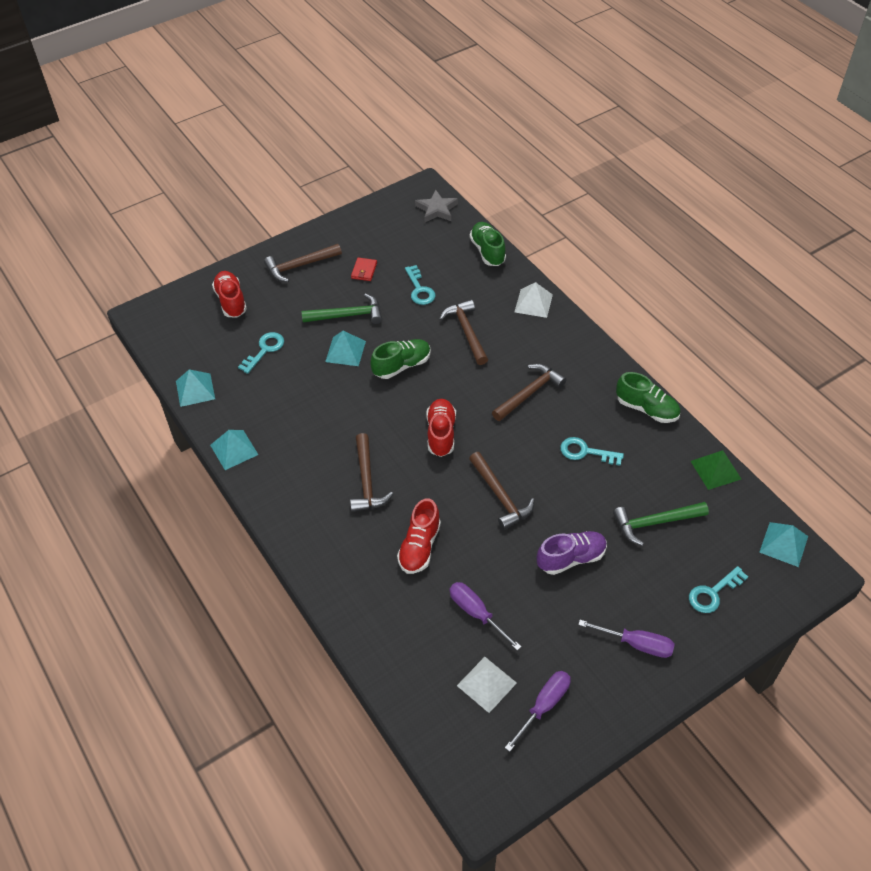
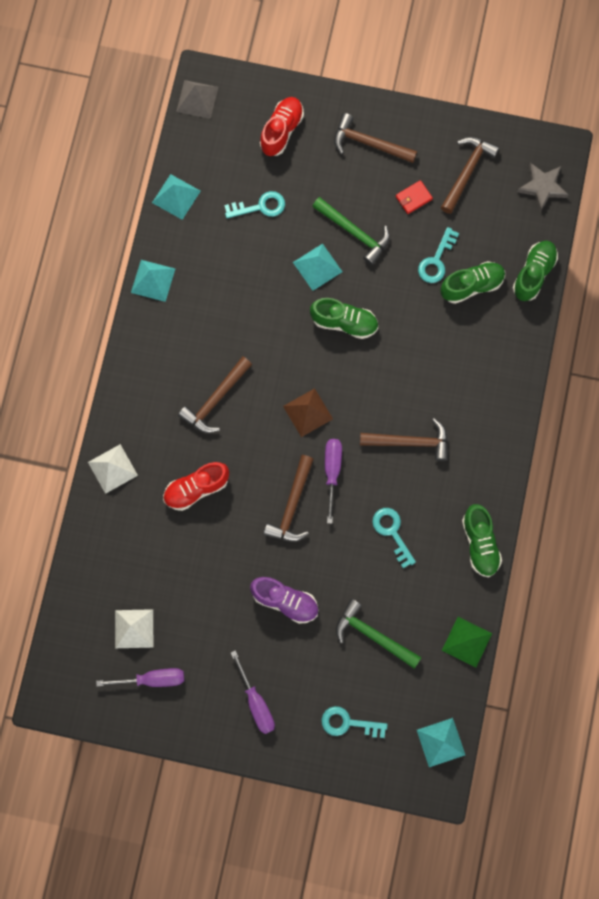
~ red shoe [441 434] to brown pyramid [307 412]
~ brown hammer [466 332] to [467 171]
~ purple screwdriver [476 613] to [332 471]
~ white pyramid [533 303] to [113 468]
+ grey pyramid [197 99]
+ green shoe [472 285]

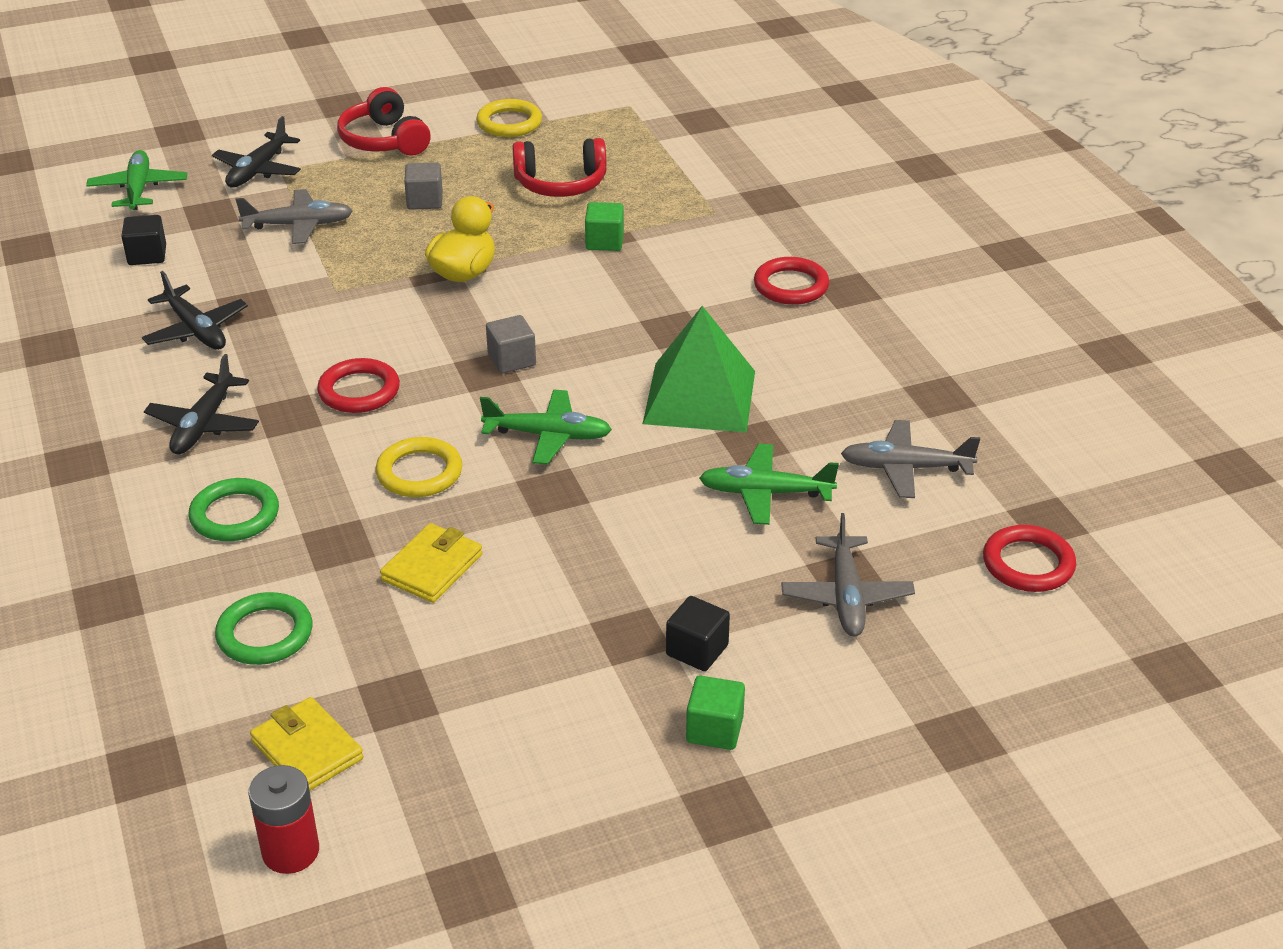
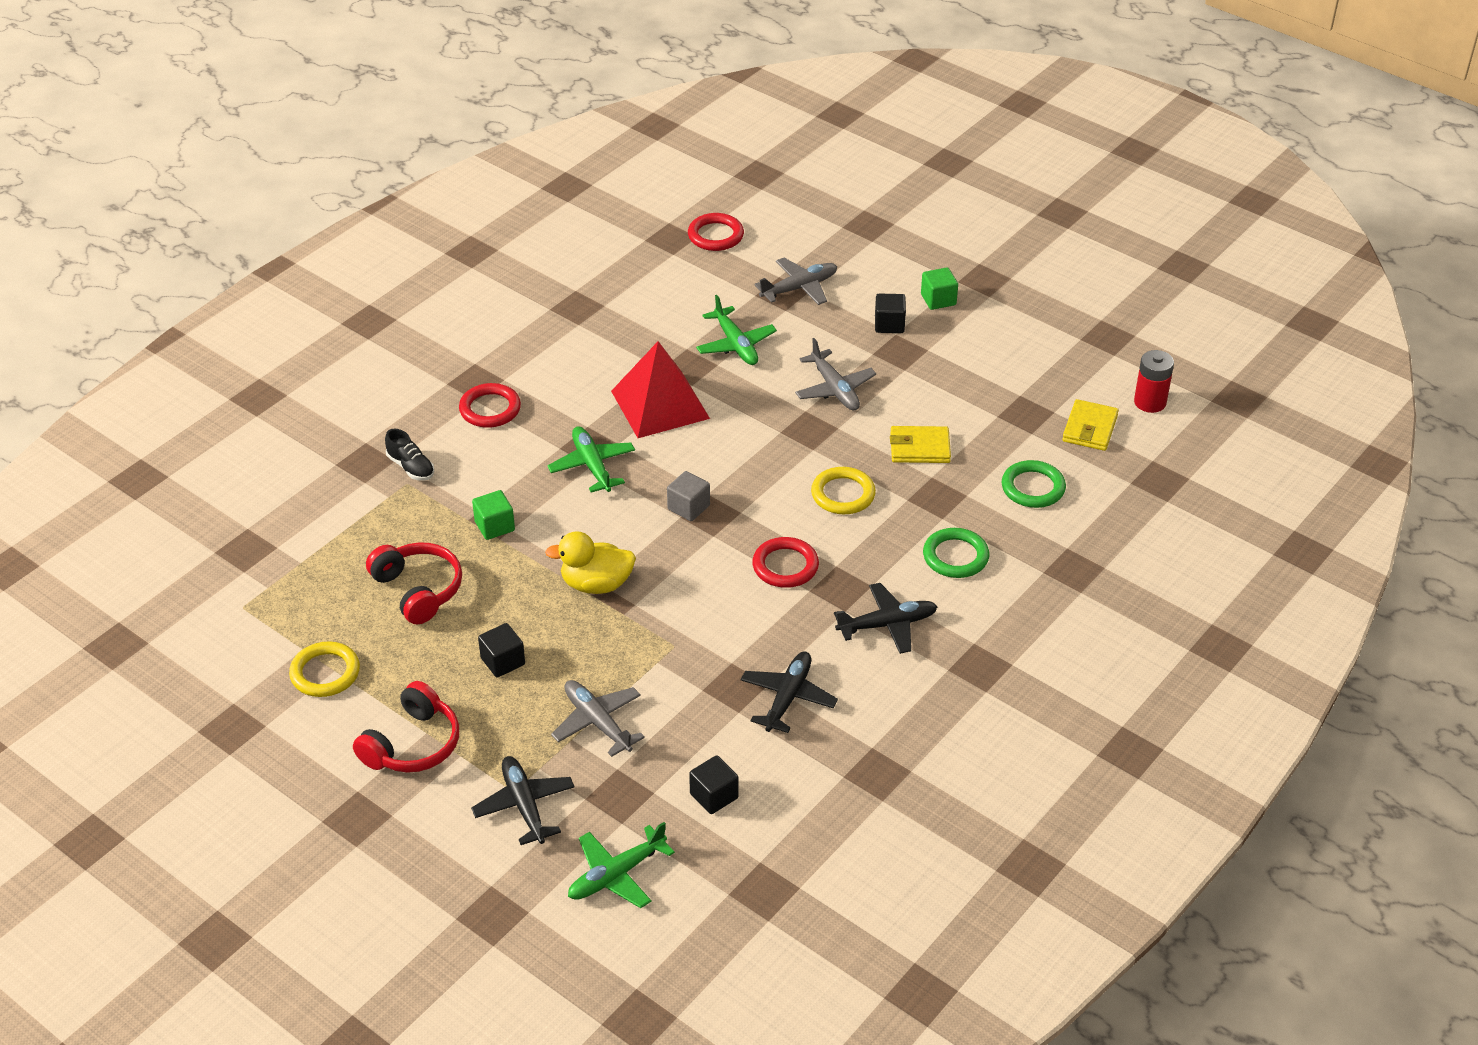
~ black plane [258 170] = [524 806] 105 degrees counterclockwise
~ grey cube [425 201] to black cube [503 661]
~ green plane [547 435] to [592 466]
~ green pyramid [699 397] to red pyramid [660 404]
~ grey plane [906 468] to [834 388]
+ black shoe [411 467]

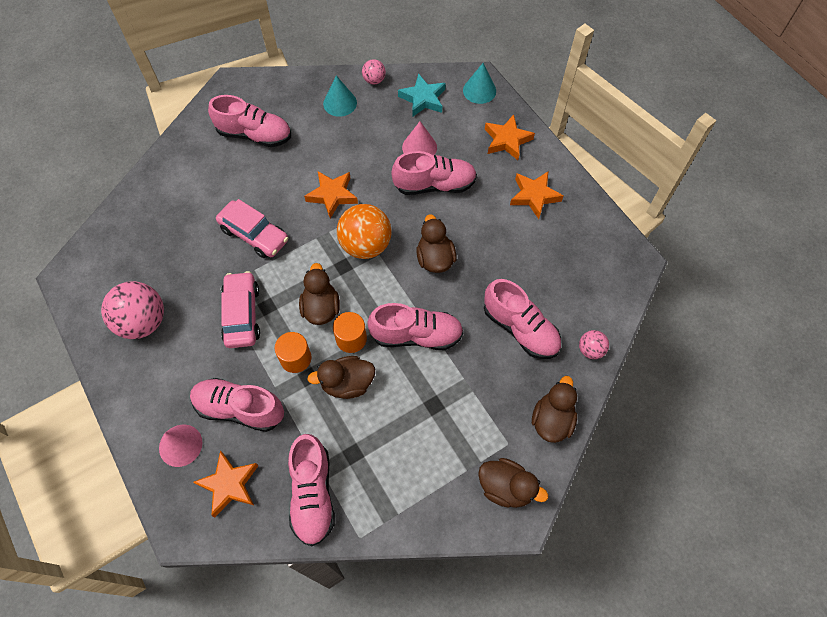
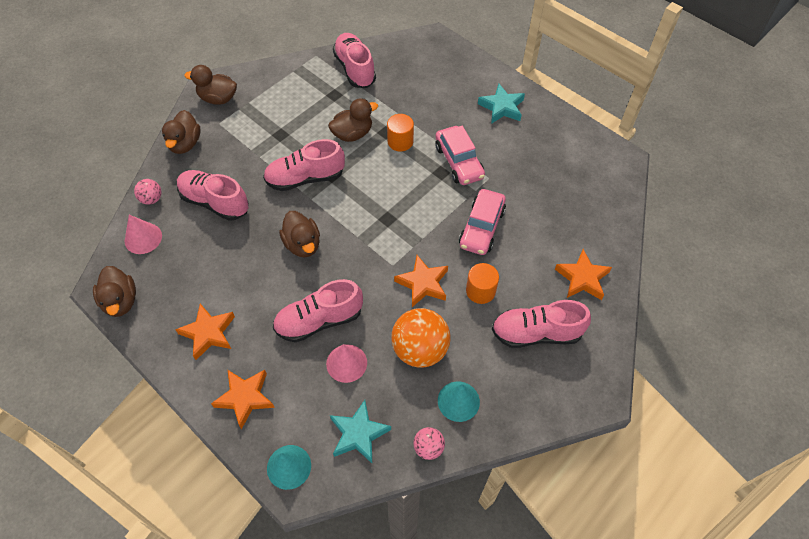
- pink ball [143 322]
~ pink cone [180 445] to [143 238]
- pink shoe [240 409]
~ orange star [229 484] to [582 278]
~ pink car [254 235] = [481 228] 90 degrees counterclockwise
~ brown duck [321 308] to [121 301]
~ orange cylinder [351 339] to [480 291]
~ orange ball [365 245] to [420 349]
+ turquoise star [502 107]

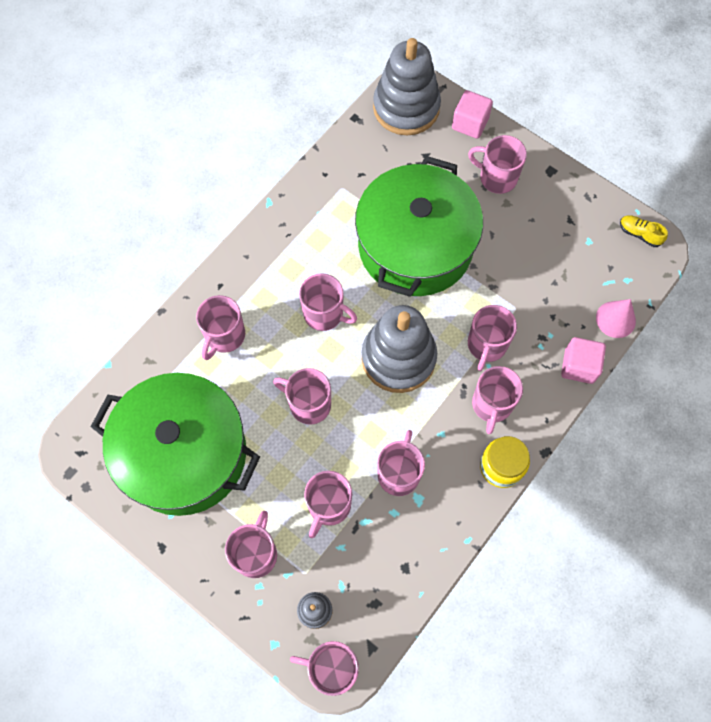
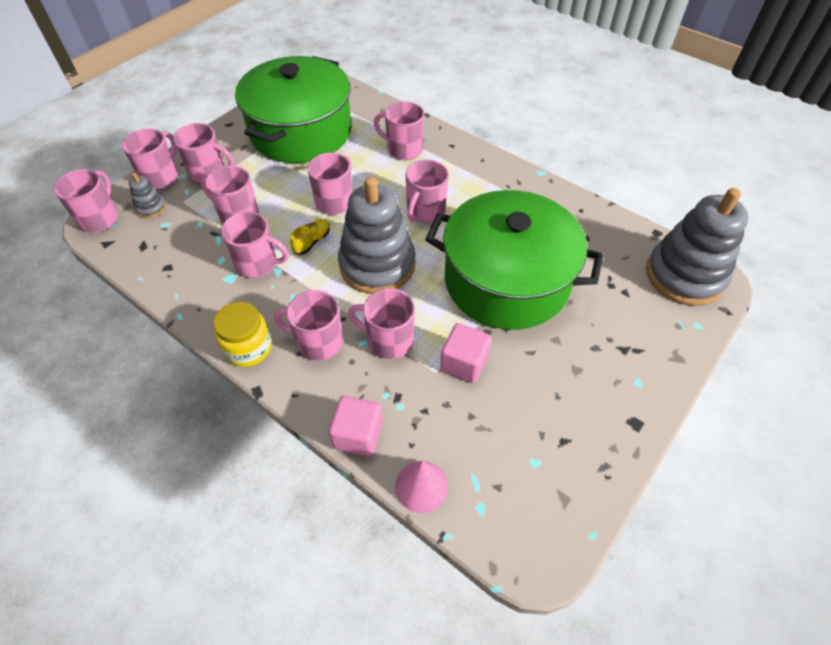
~ pink cube [470 123] to [464 363]
~ pink mug [497 178] to [161 177]
~ yellow shoe [639 234] to [312 242]

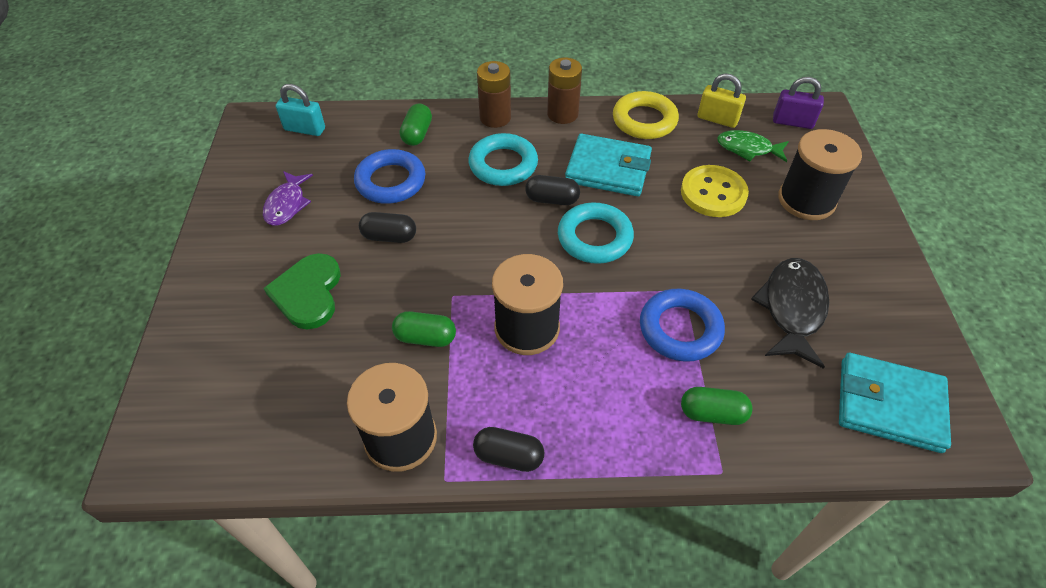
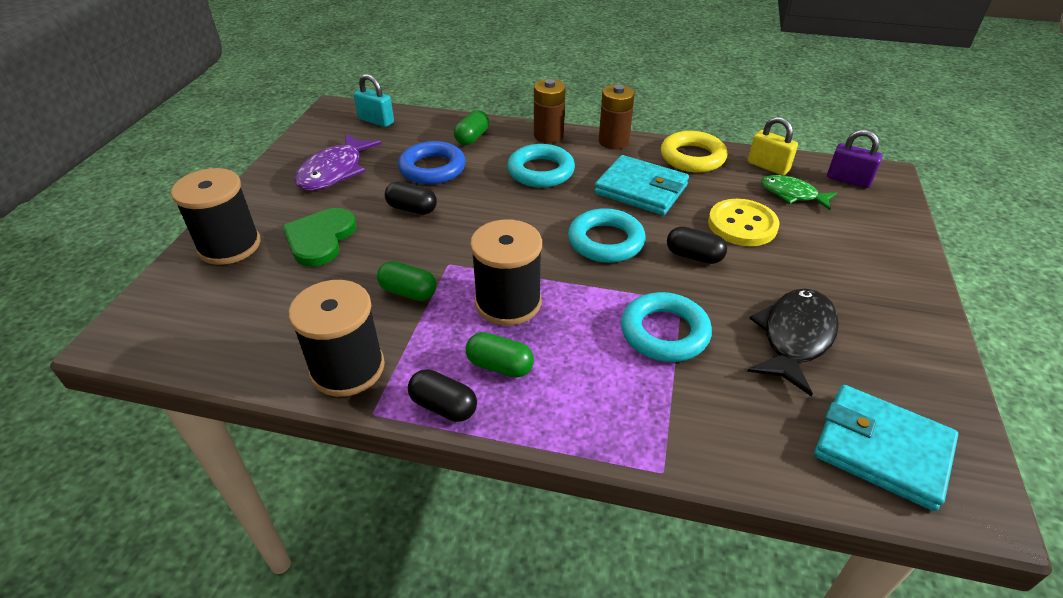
~ purple fish [287 204] = [334 171] x1.51
~ black capsule [552 199] to [694 256]
~ blue ring [680 329] to turquoise ring [664 332]
~ green capsule [712 413] to [500 366]
~ black spool [806 200] to [229 246]

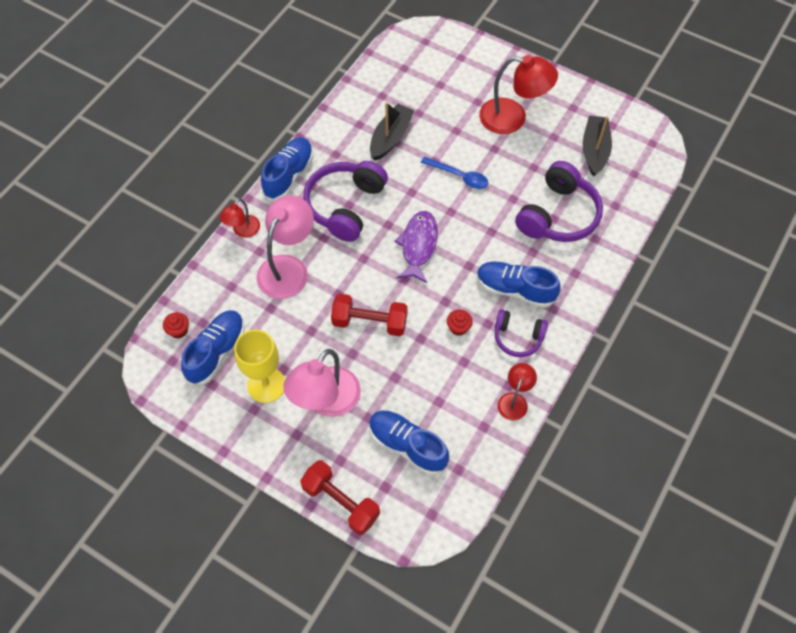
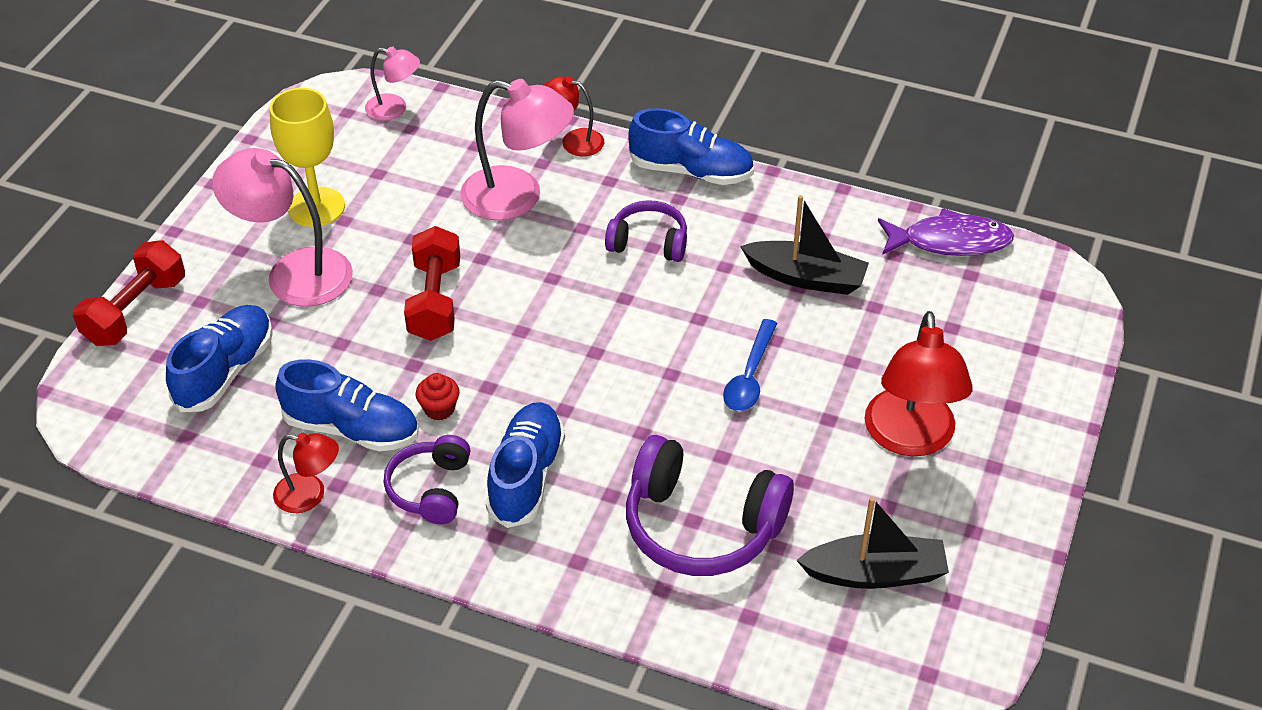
~ red cupcake [178 330] to pink lamp [394 109]
~ blue shoe [216 352] to [352 429]
~ purple headphones [345 206] = [648 242] x0.58
~ purple fish [418 245] to [950 241]

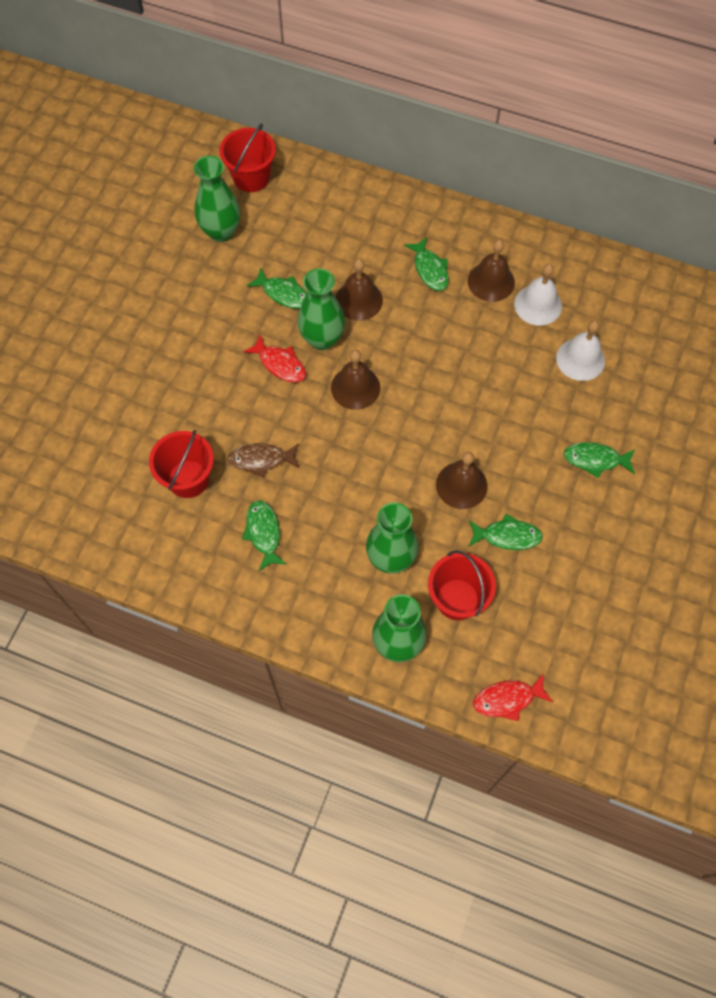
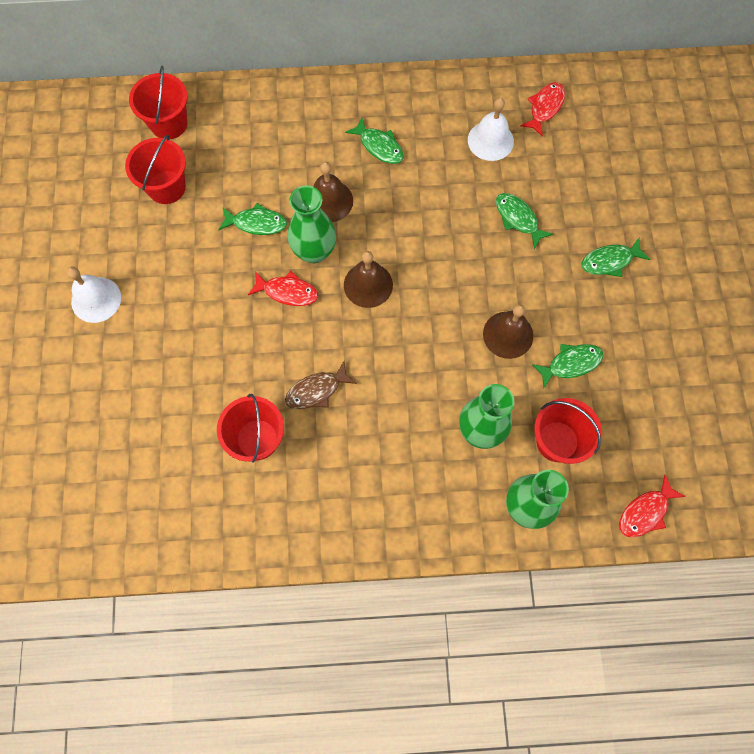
~ green vase [221 231] to red bucket [166 187]
~ green fish [263 533] to [518 219]
- brown bell [491 281]
~ white bell [580 359] to [96 299]
+ red fish [545 107]

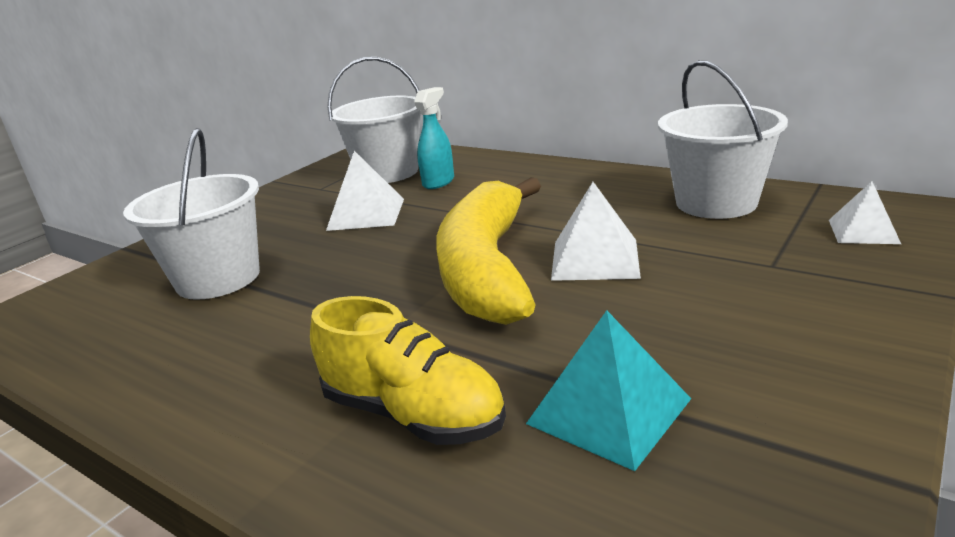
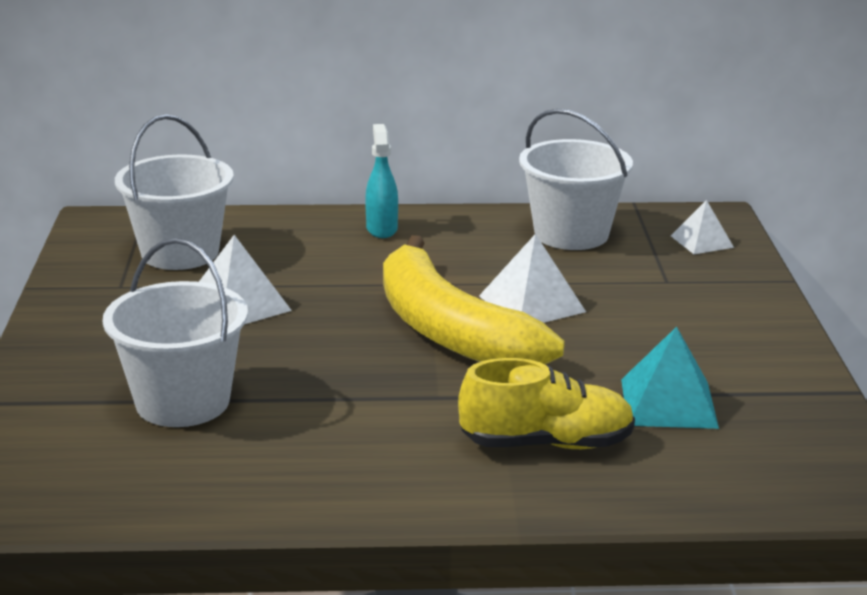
~ turquoise spray bottle [438 182] to [381 229]

